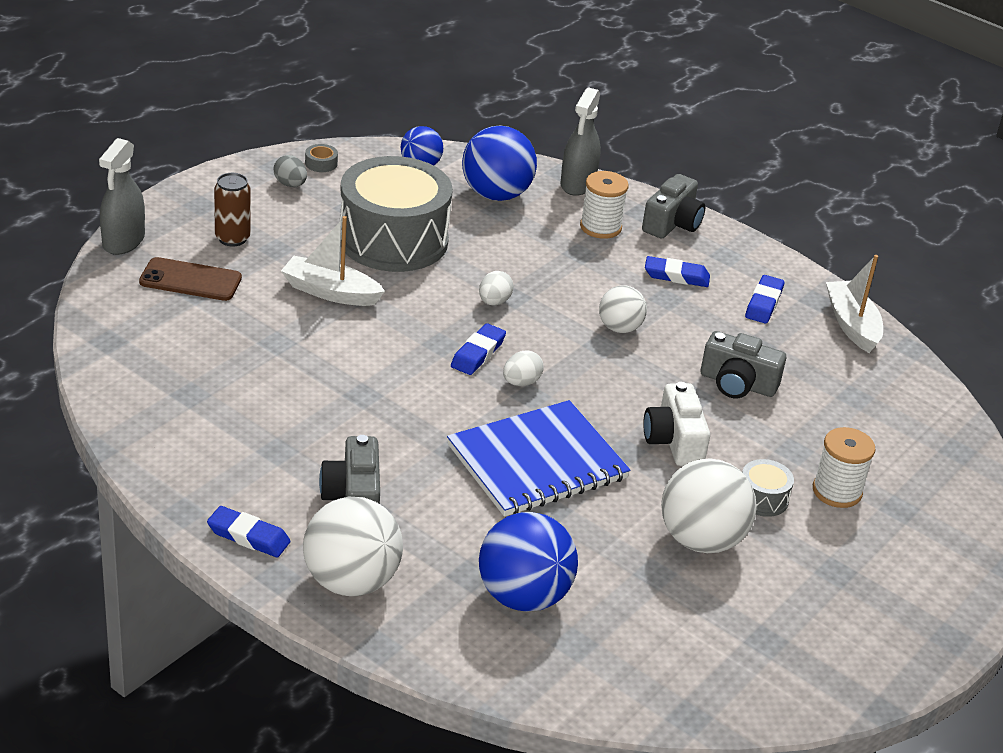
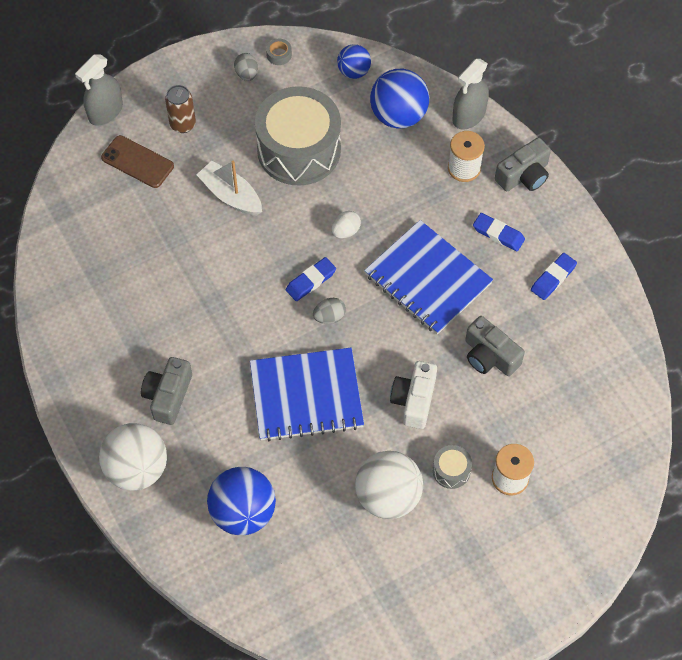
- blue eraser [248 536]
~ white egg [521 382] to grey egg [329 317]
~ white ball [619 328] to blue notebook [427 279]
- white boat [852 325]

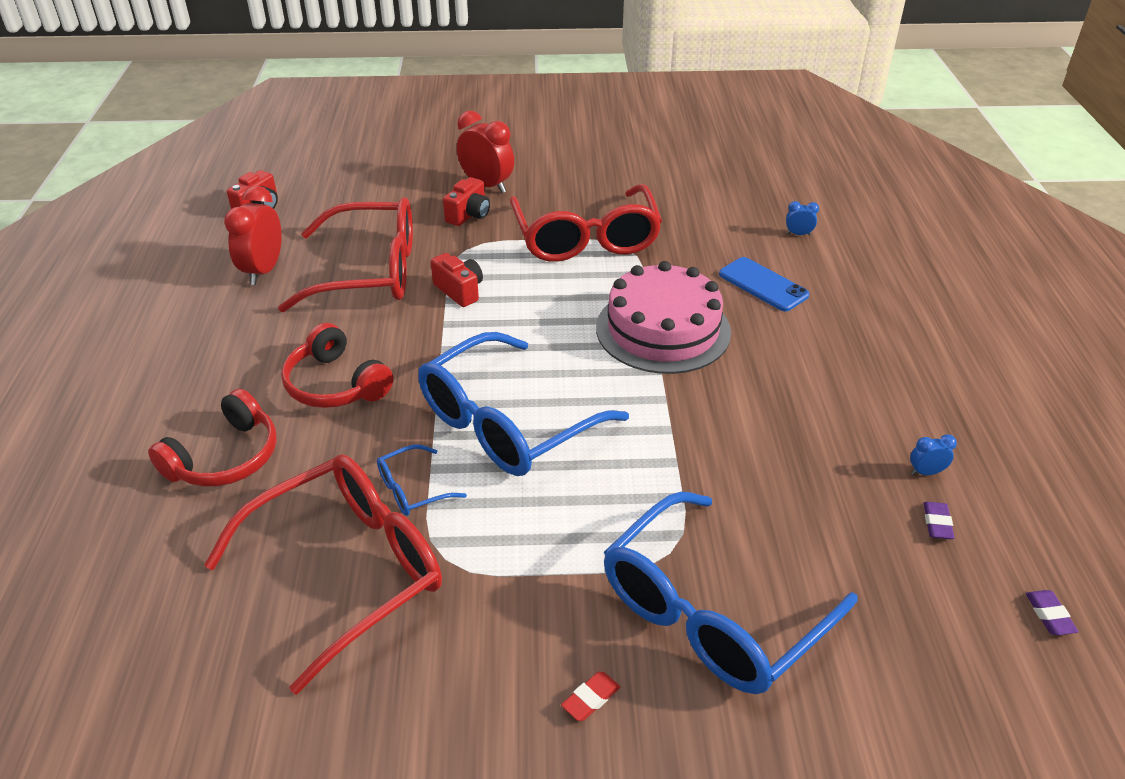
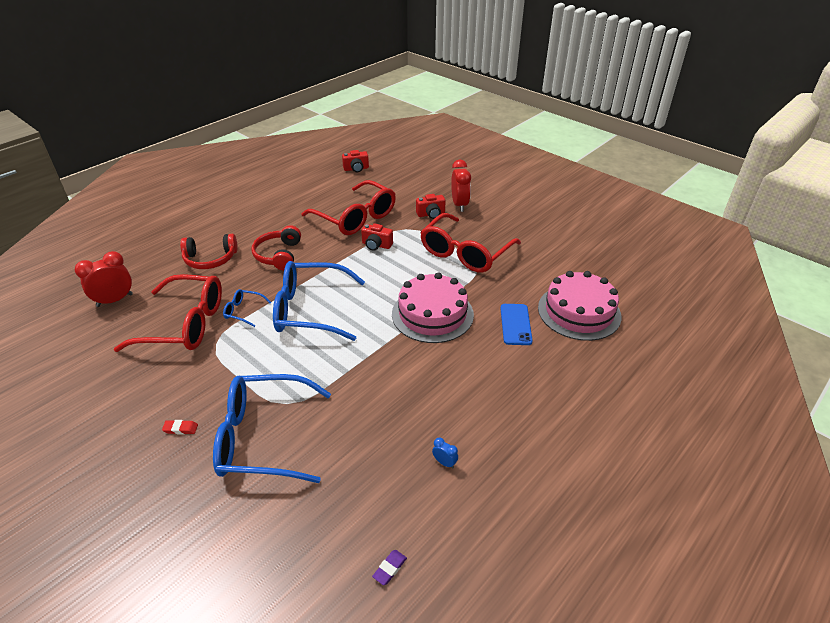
~ red clock [263 271] to [115 300]
~ red camera [459 291] = [376 245] 105 degrees clockwise
~ blue clock [798 234] to pink cake [579 312]
- purple eraser [937 523]

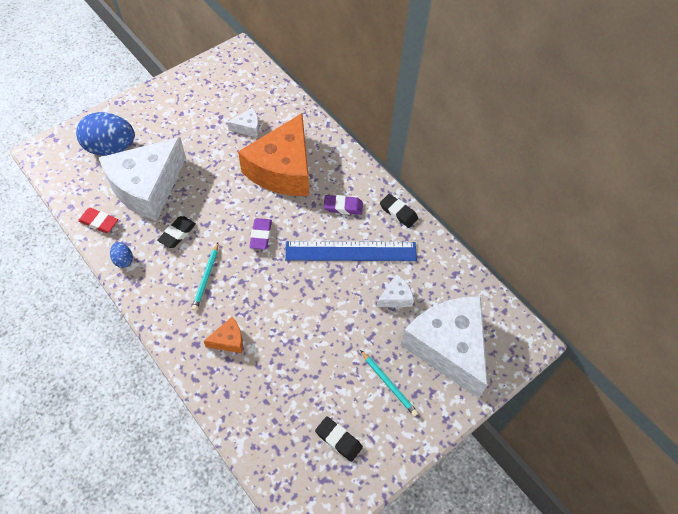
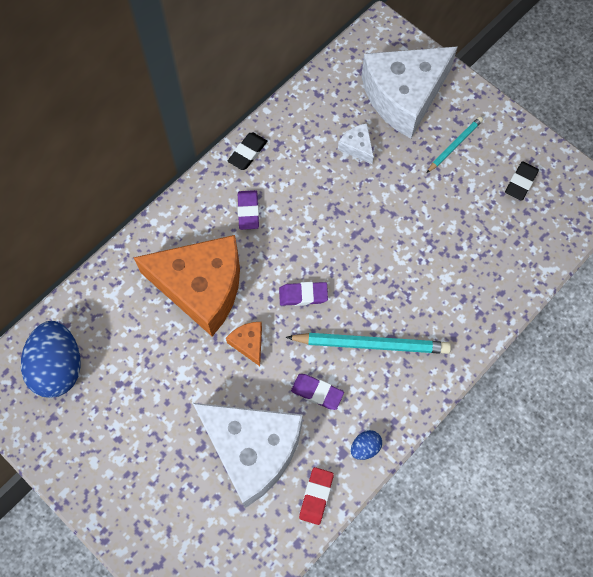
~ blue egg [111 148] to [58 367]
~ black eraser [177 234] to purple eraser [317 392]
~ turquoise pencil [206 278] = [371 344] x1.75
~ orange cheese [228 340] to [248 343]
- white cheese [247 127]
- blue ruler [351 251]

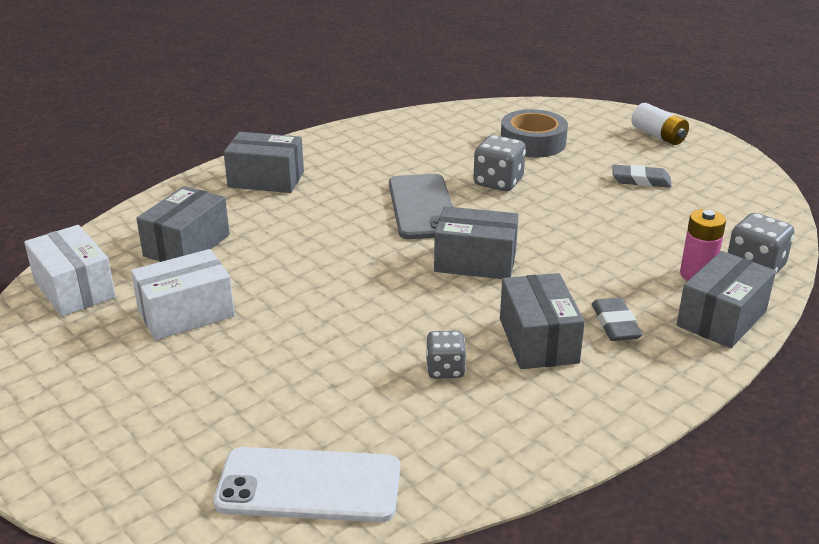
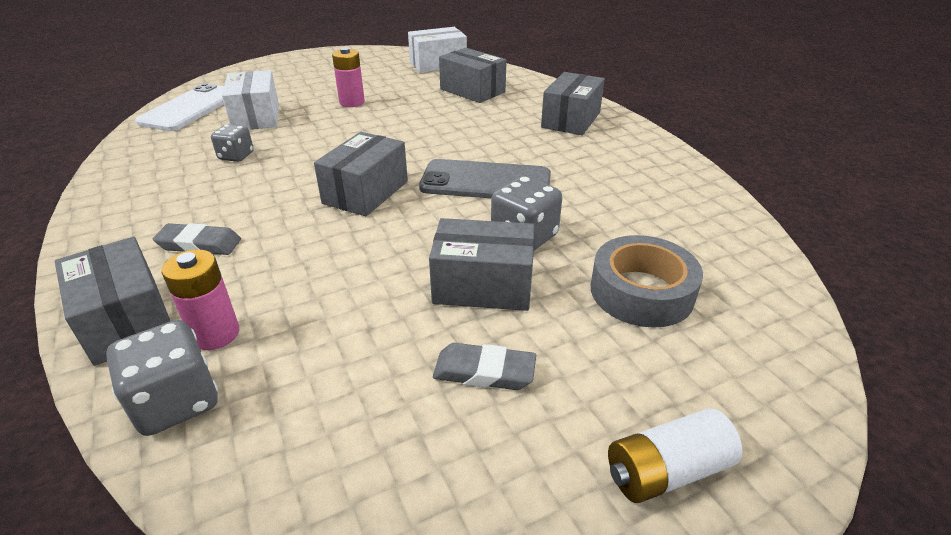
~ white box [186 313] to [256 117]
~ grey box [538 340] to [483 286]
~ grey eraser [641 180] = [484 372] 75 degrees clockwise
+ pink battery [352 102]

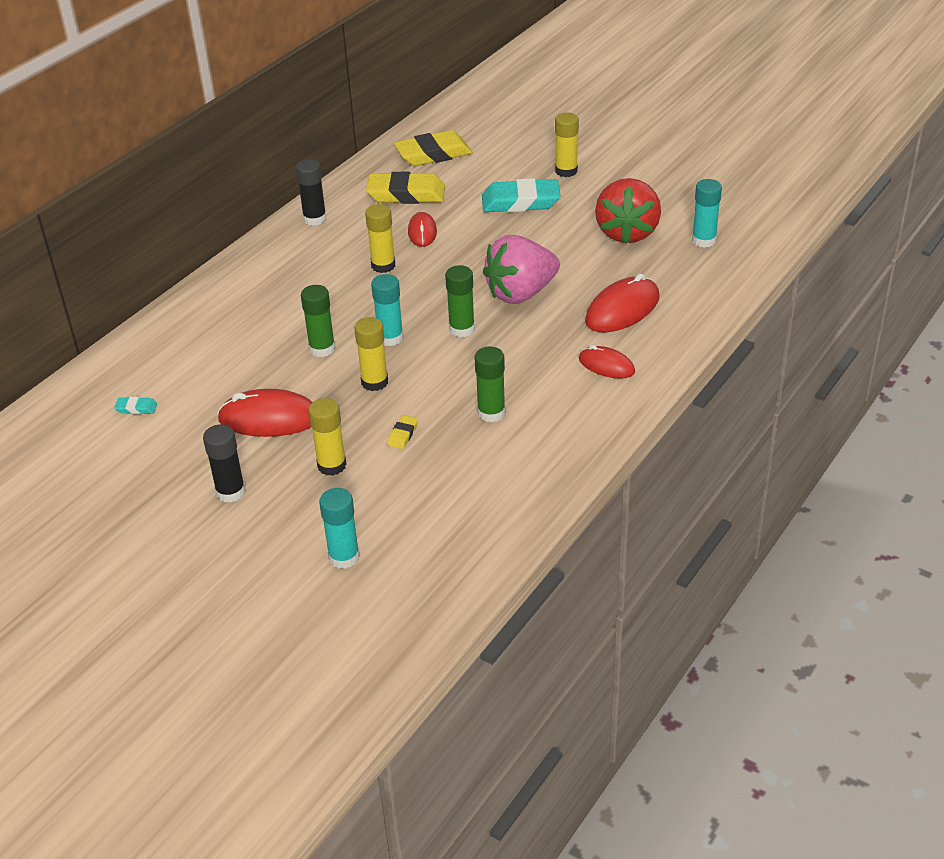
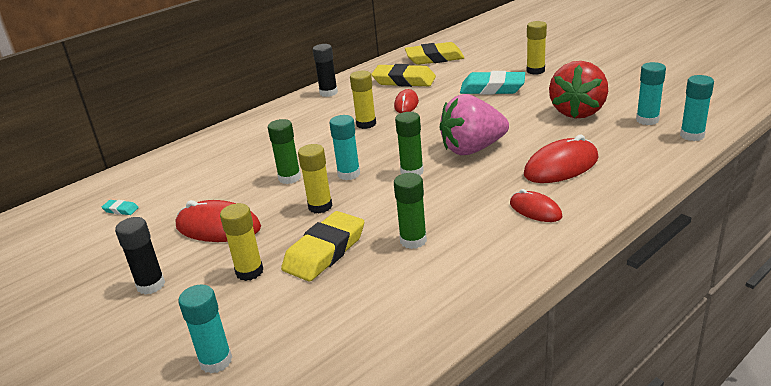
~ yellow eraser [403 434] = [325 251] x2.35
+ turquoise glue stick [692 135]

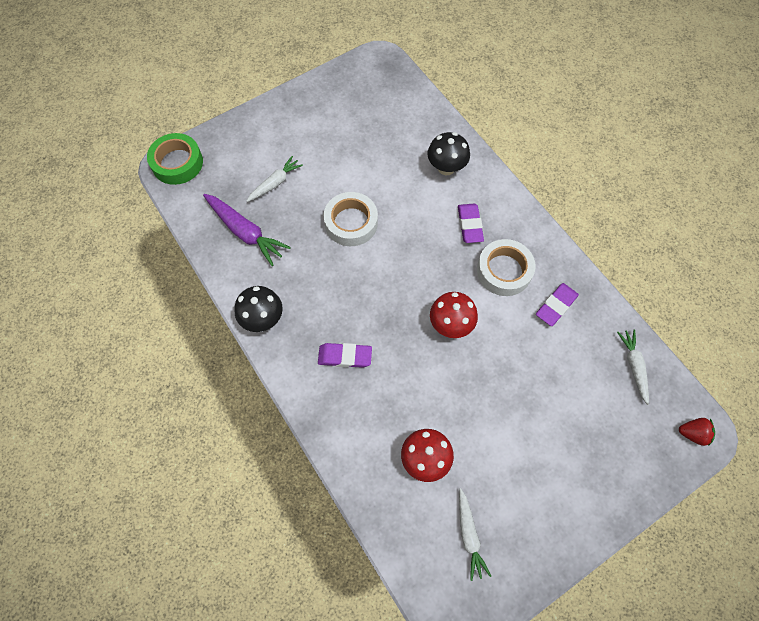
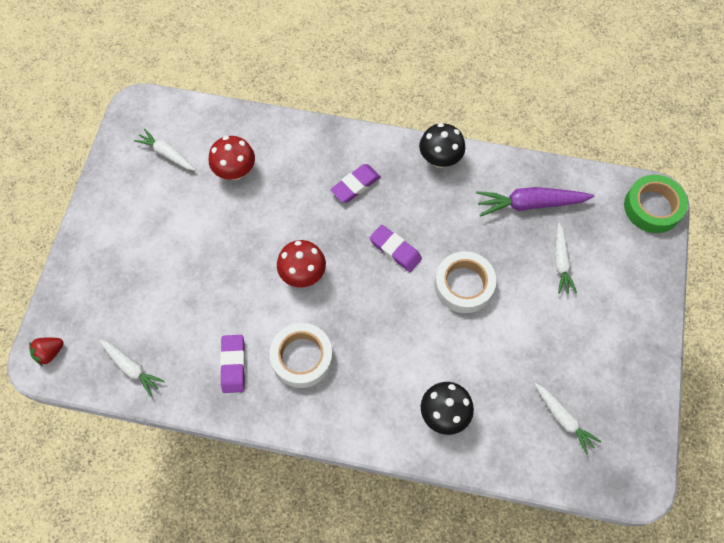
~ purple eraser [470 225] to [395 250]
+ white carrot [563 419]

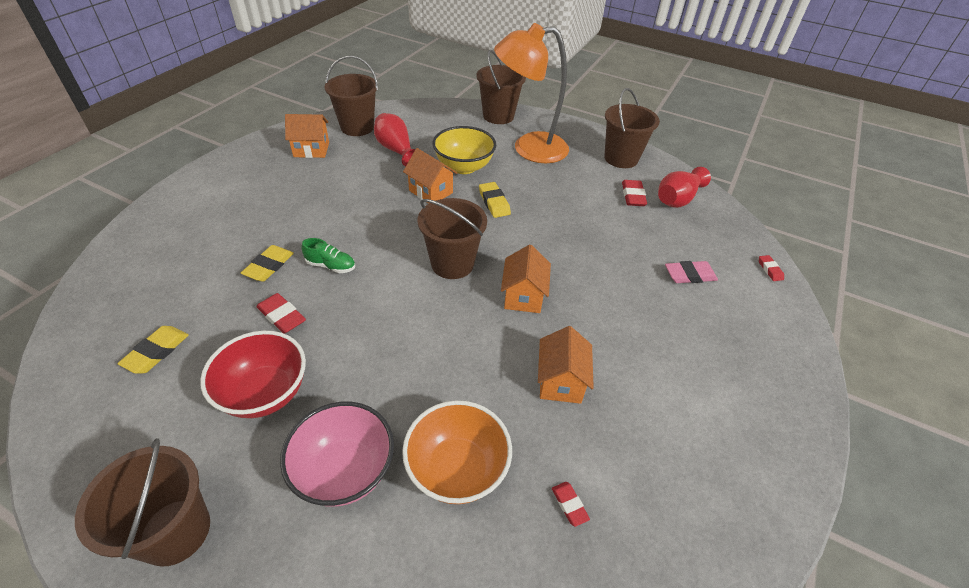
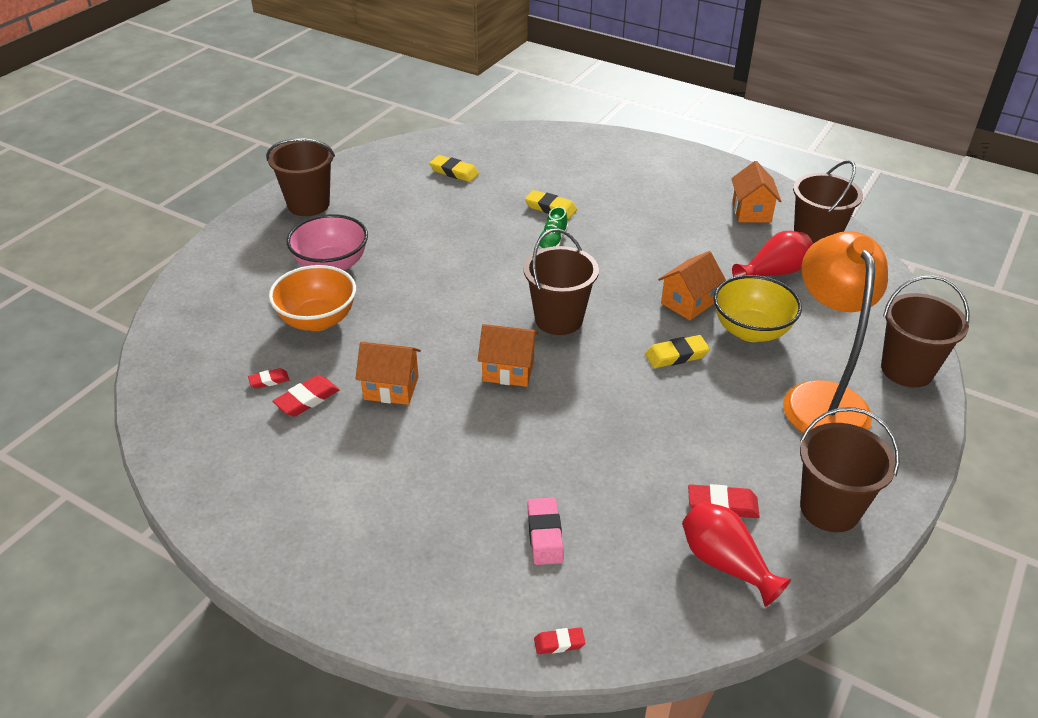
- red bowl [265 393]
~ red eraser [281 316] to [307 399]

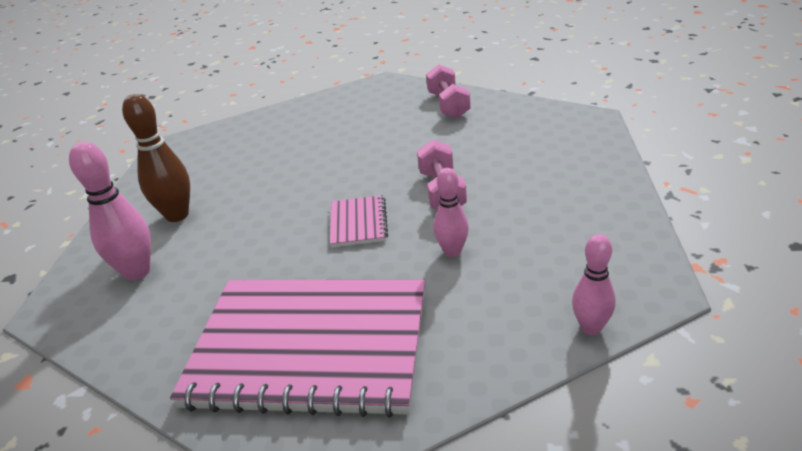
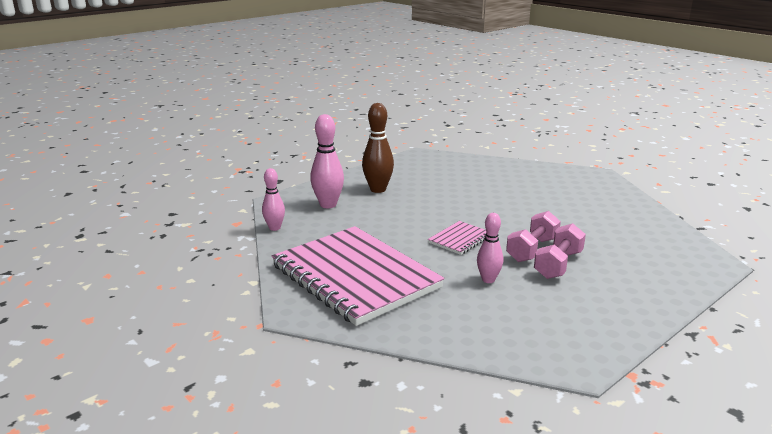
~ pink dumbbell [448 105] to [558 265]
~ pink bowling pin [591 328] to [274 228]

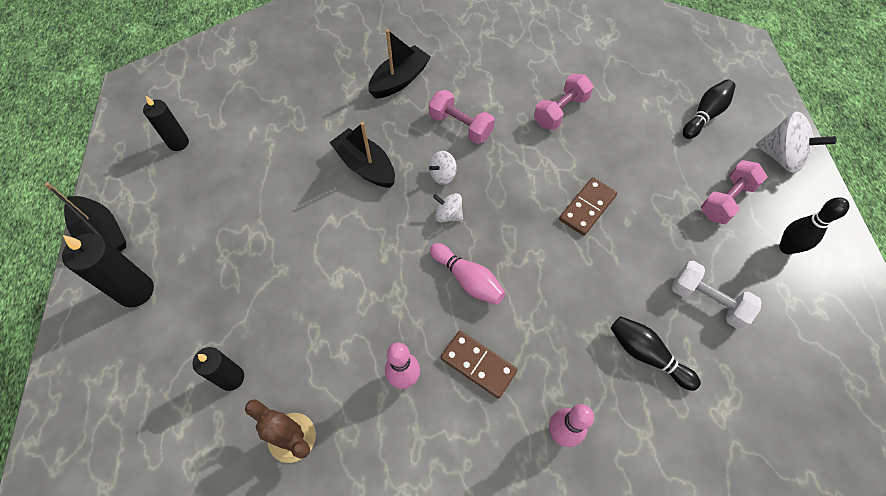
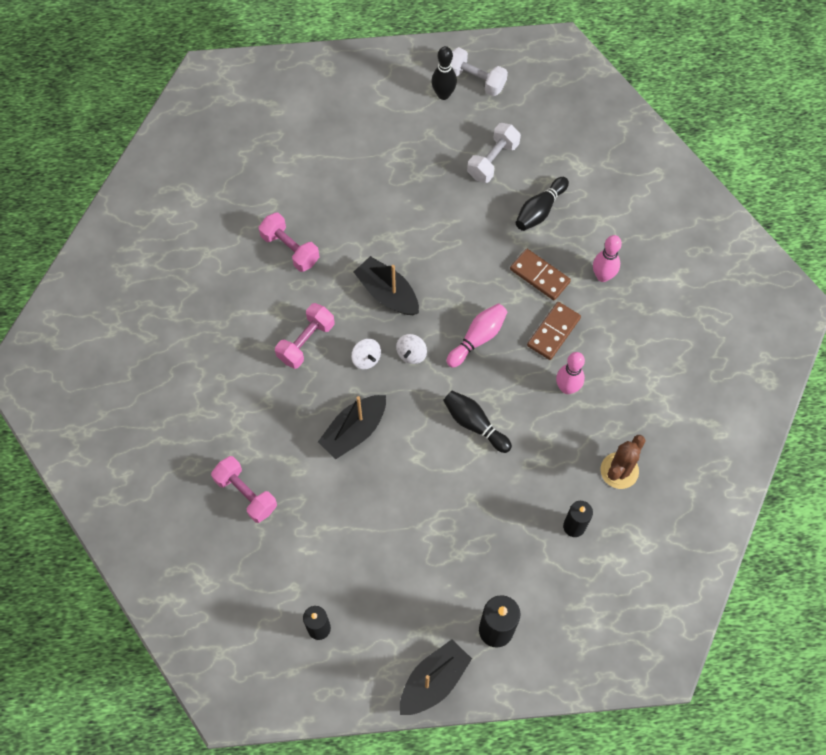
~ black boat [399 80] to [387 293]
~ brown domino [587 207] to [539 276]
~ black bowling pin [705 115] to [474 424]
~ pink dumbbell [726 200] to [246 494]
- white spinning top [780 157]
+ white dumbbell [475 80]

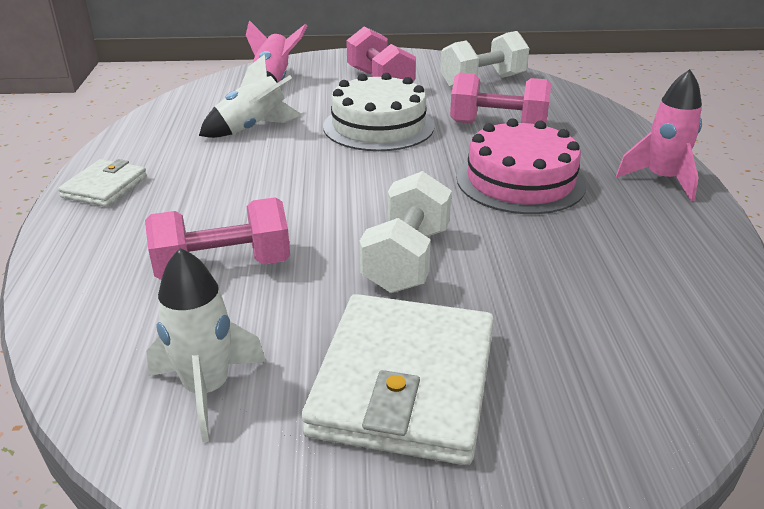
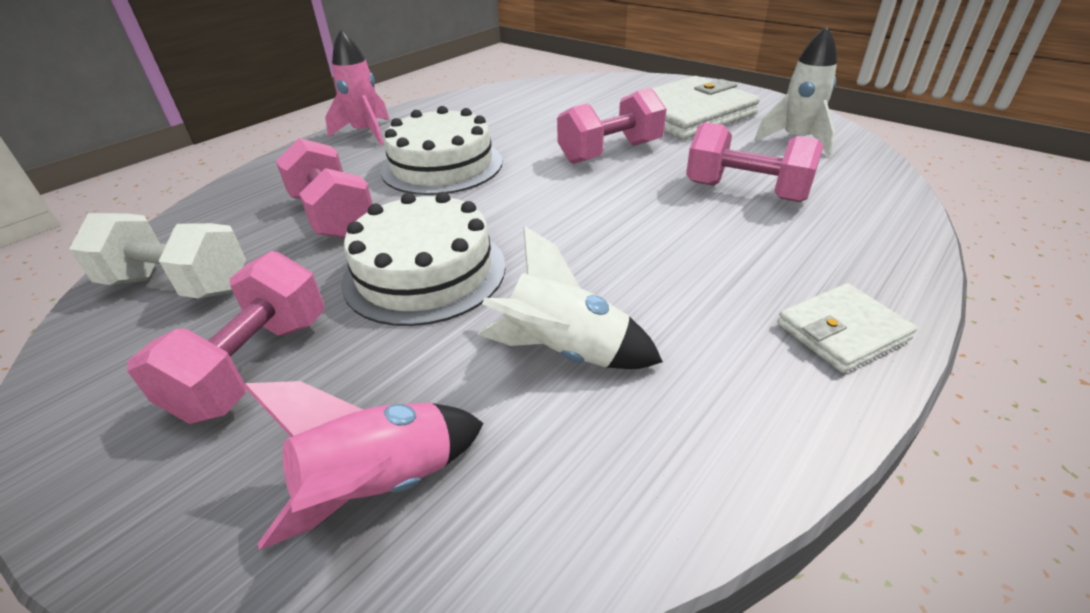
~ white dumbbell [406 259] to pink dumbbell [610 152]
~ pink cake [520 181] to white cake [442 166]

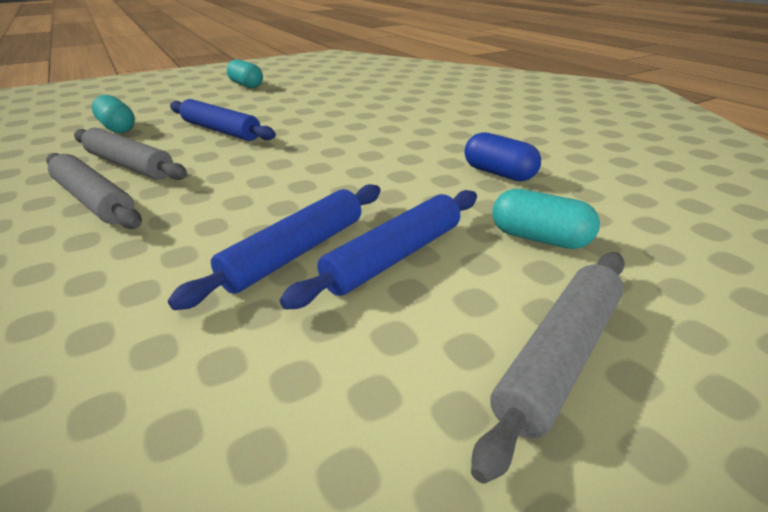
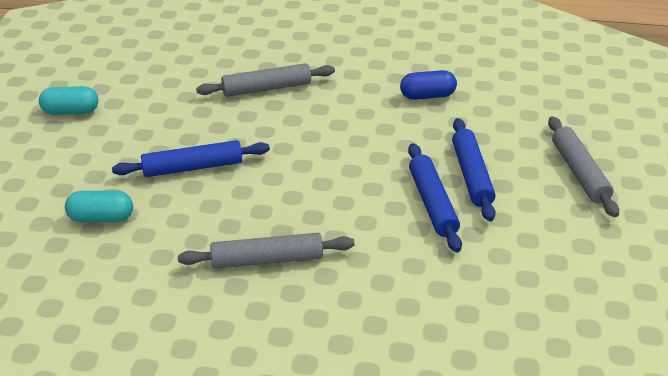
~ grey rolling pin [130 165] to [267 88]
- turquoise capsule [539 238]

